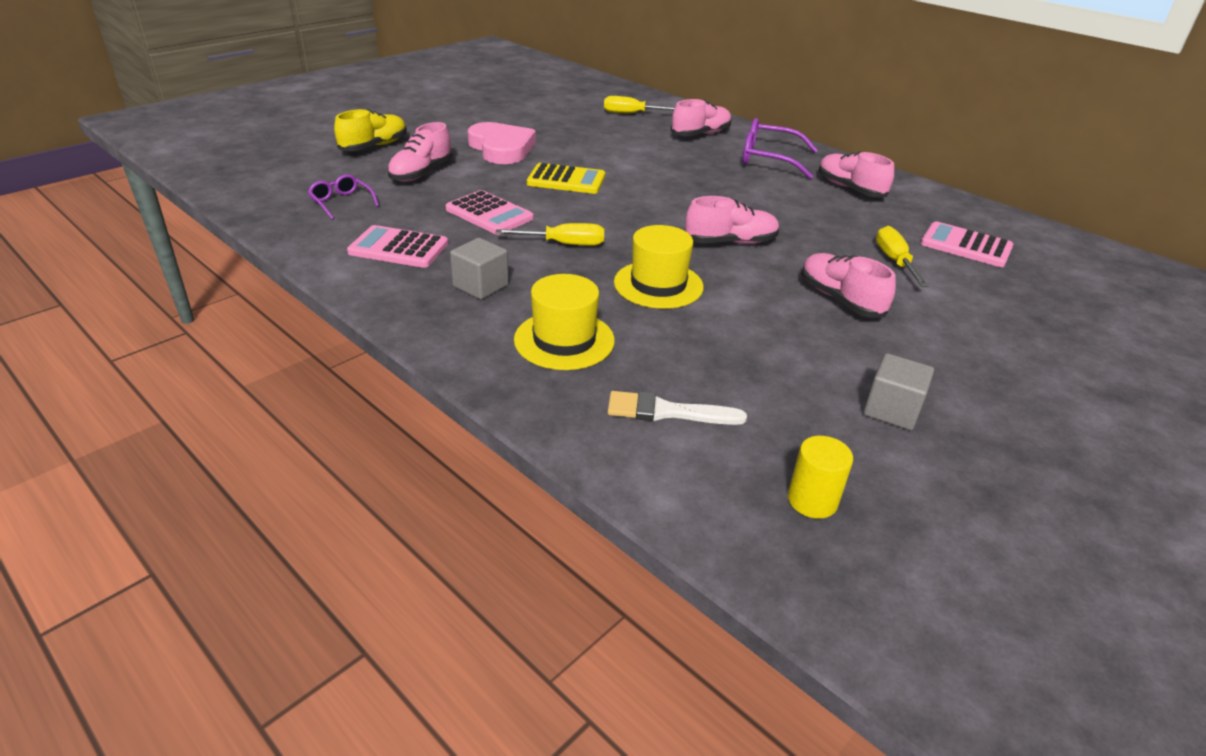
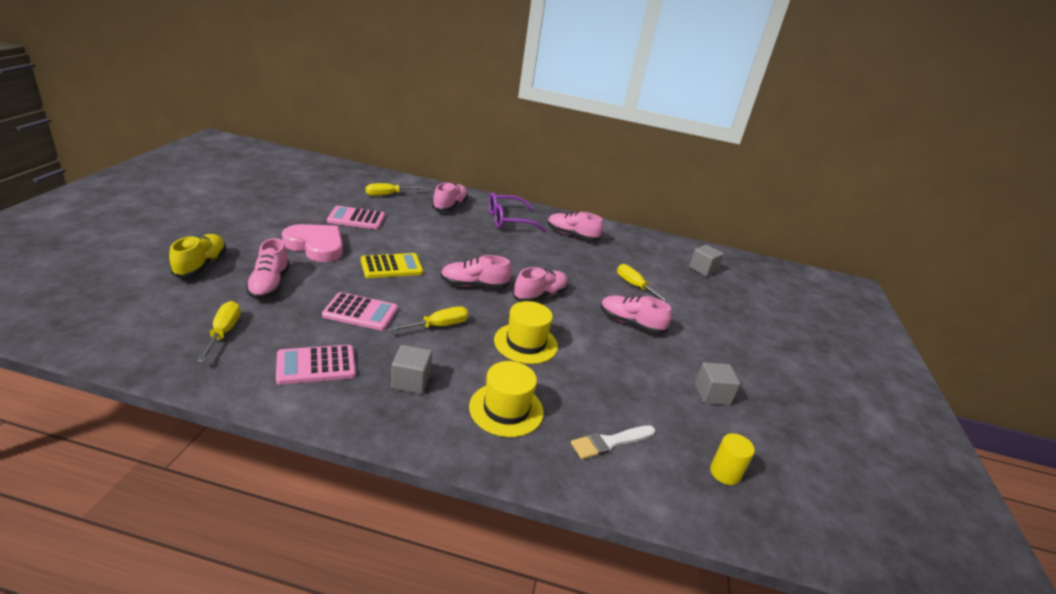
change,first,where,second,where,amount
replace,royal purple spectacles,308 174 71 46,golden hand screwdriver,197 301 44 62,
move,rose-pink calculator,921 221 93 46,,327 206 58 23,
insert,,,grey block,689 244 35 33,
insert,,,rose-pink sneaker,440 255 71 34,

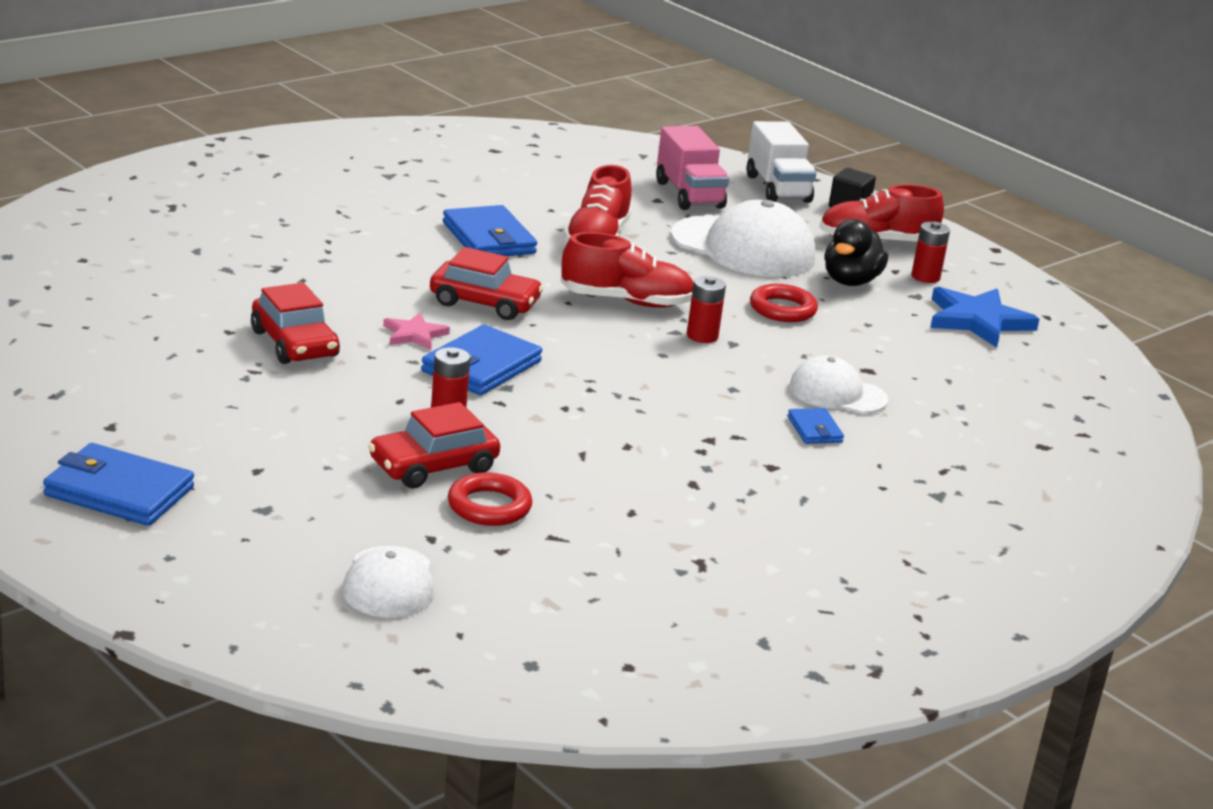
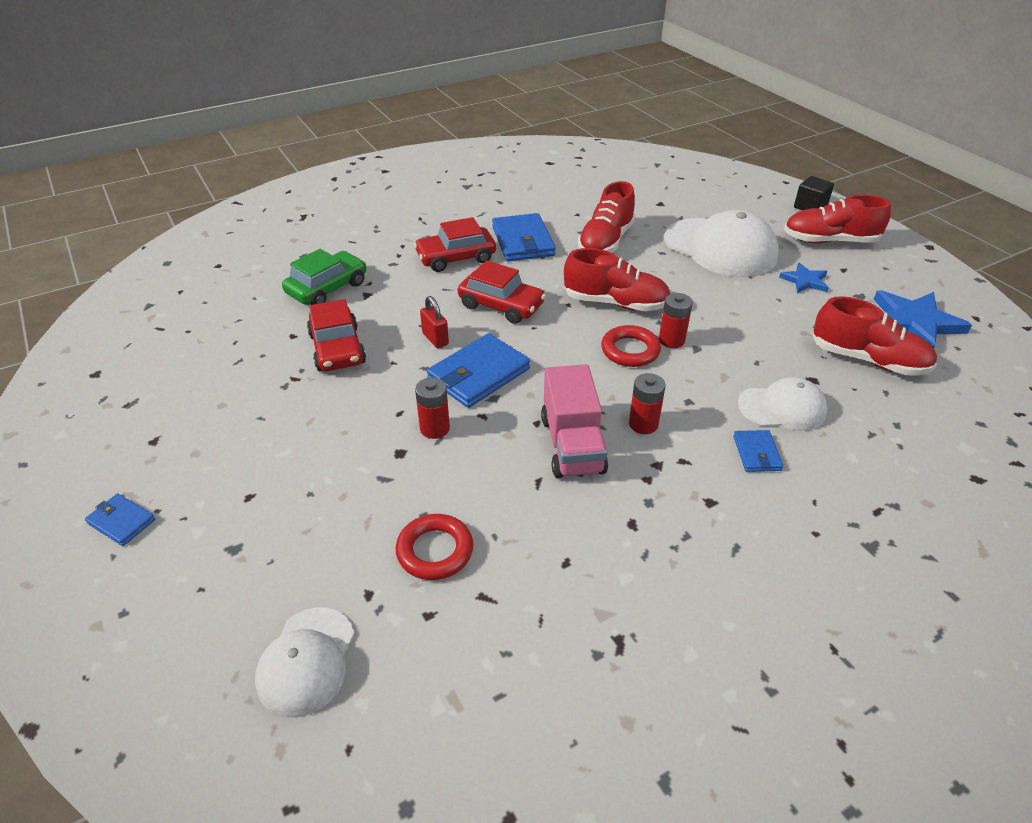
change,first,where,second,where,amount
delete,snow-white lorry,746 121 70 82,,,
move,rose-pink lorry,656 126 73 84,,541 364 67 114,
replace,black rubber duck,824 219 64 67,royal blue five-pointed star,779 263 50 30,
move,crimson AA battery,911 222 39 61,,629 373 37 61,
move,crimson torus,750 284 68 38,,601 325 60 42,
replace,rose-pink five-pointed star,383 313 67 37,crimson small lock,420 296 29 52,
rotate,snow-white baseball cap,789 355 99 59,,738 377 90 54,150 degrees clockwise
move,crimson toy car,368 402 132 86,,414 217 82 55,
resize,royal blue billfold,43 443 151 83,,85 494 70 52,x0.53
insert,,,leaf-green toy car,282 249 84 56,
insert,,,crimson sneaker,812 296 125 80,

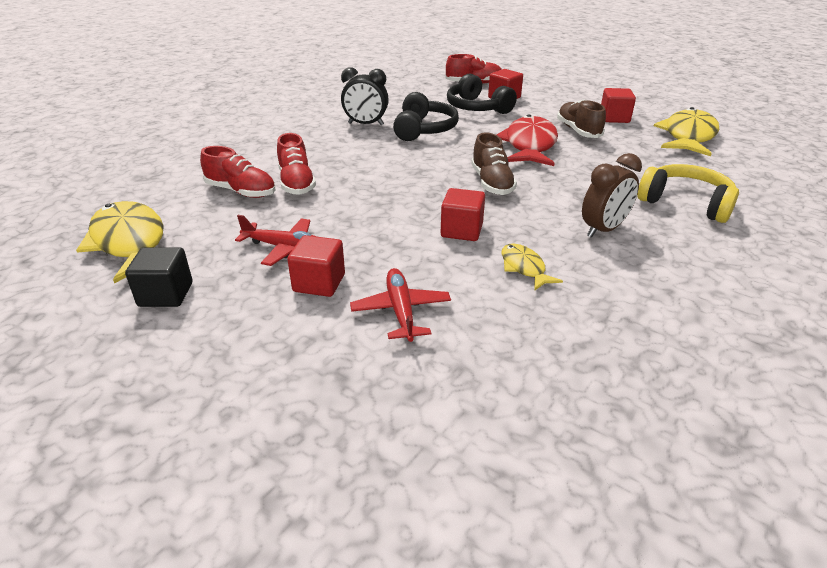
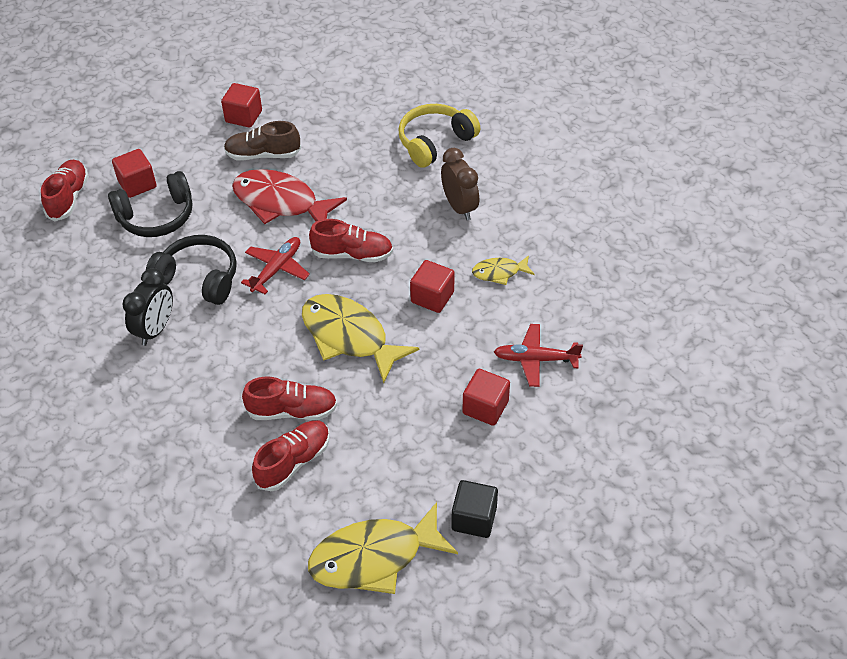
change,first,where,second,where,amount
move,golden fish figure,654 107 65 49,,302 294 117 89,
recolor,russet sneaker,471 133 46 62,crimson sneaker,309 219 84 43,
move,crimson aeroplane,235 215 82 51,,241 237 69 57,

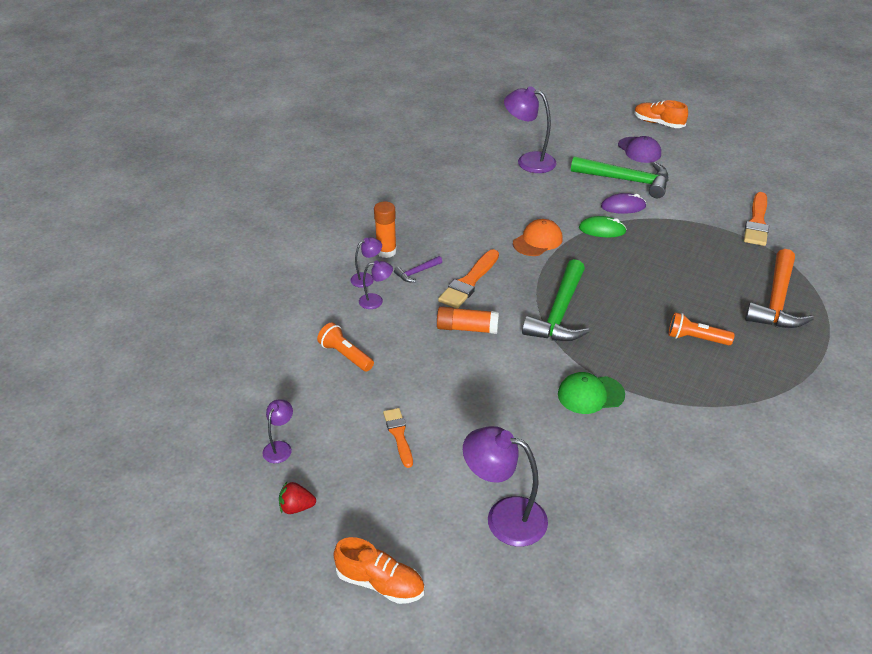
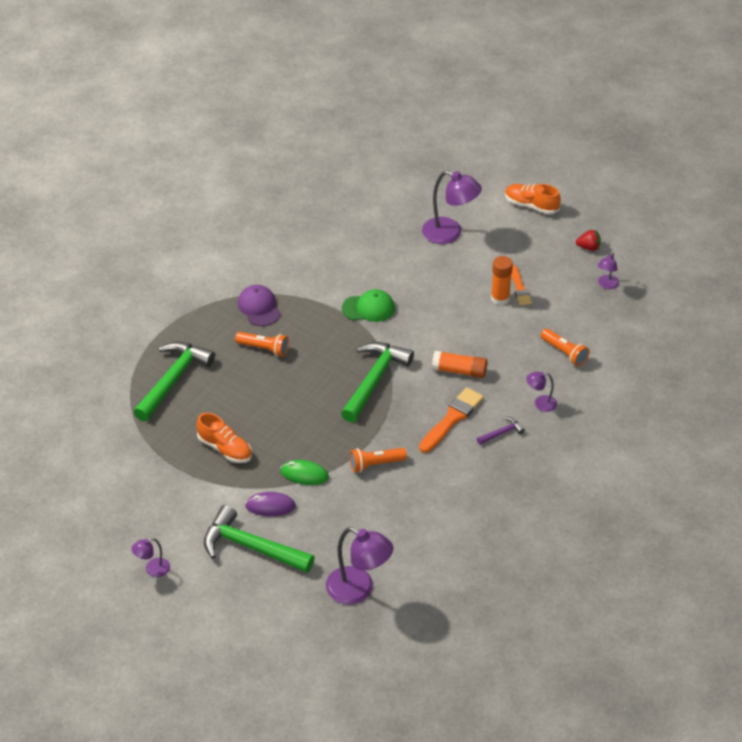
change,first,where,second,where,amount
move,orange-coloured sneaker,634 100 54 28,,197 413 55 50,
move,royal purple baseball cap,618 136 43 27,,238 285 43 41,
delete,orange-coloured paintbrush,744 192 25 54,,,
move,orange-coloured stick of glue,374 201 23 57,,491 256 22 49,
replace,orange-coloured baseball cap,513 219 50 37,orange-coloured pocket torch,350 448 57 24,
move,royal purple reading lamp,350 237 32 51,,131 538 39 39,
recolor,orange-coloured carpenter's hammer,745 249 69 79,leaf-green carpenter's hammer,133 342 82 79,

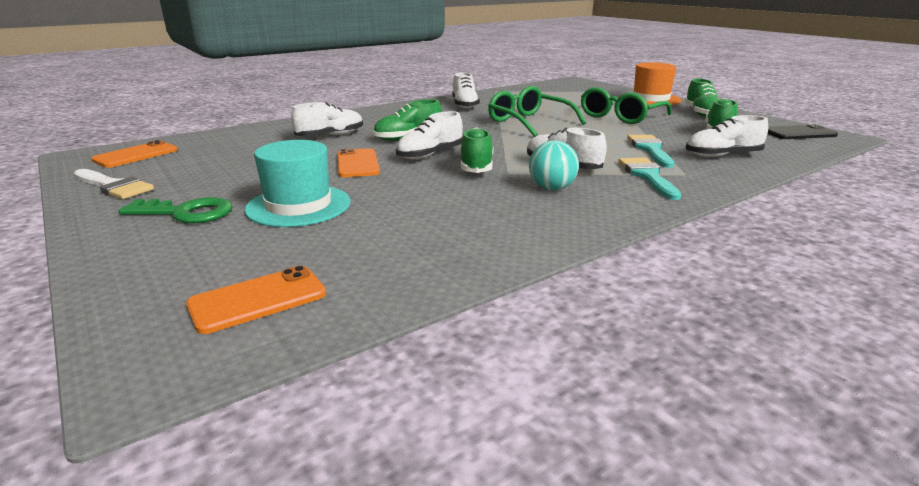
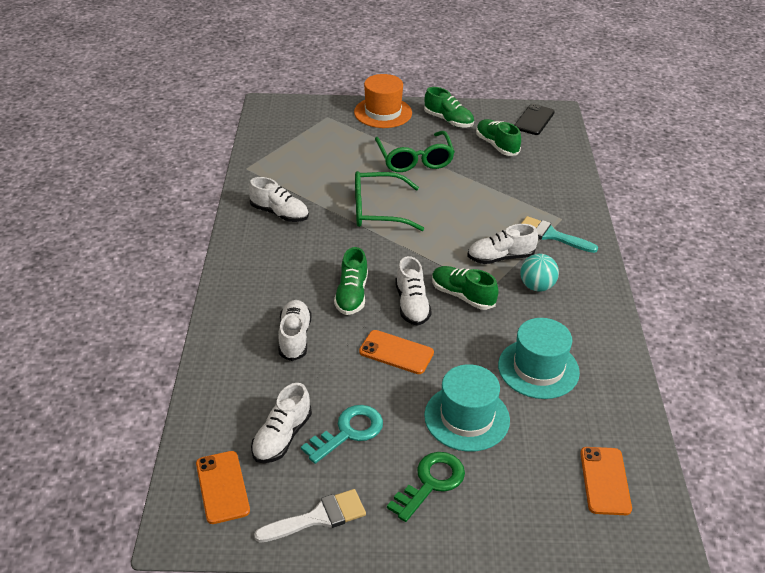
change,first,where,second,where,amount
move,snow-white sneaker,685 115 83 42,,251 383 61 80,
delete,turquoise paintbrush,627 135 47 33,,,
insert,,,turquoise top hat,498 318 82 81,
insert,,,turquoise latchkey,301 405 82 59,

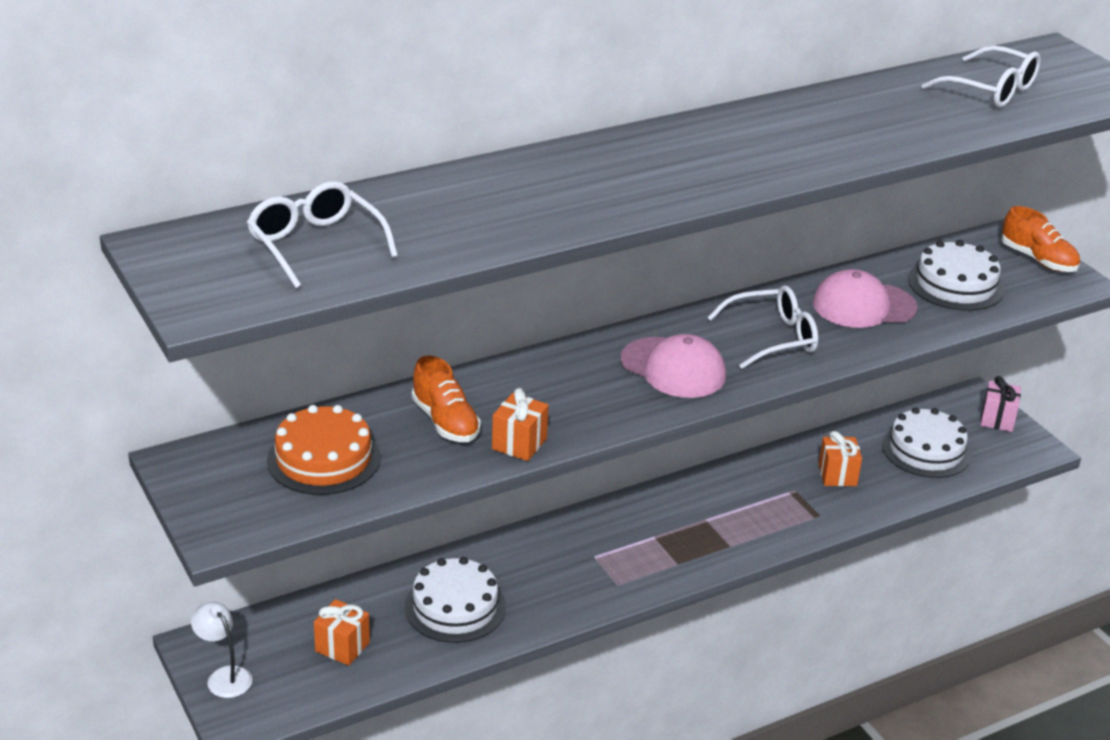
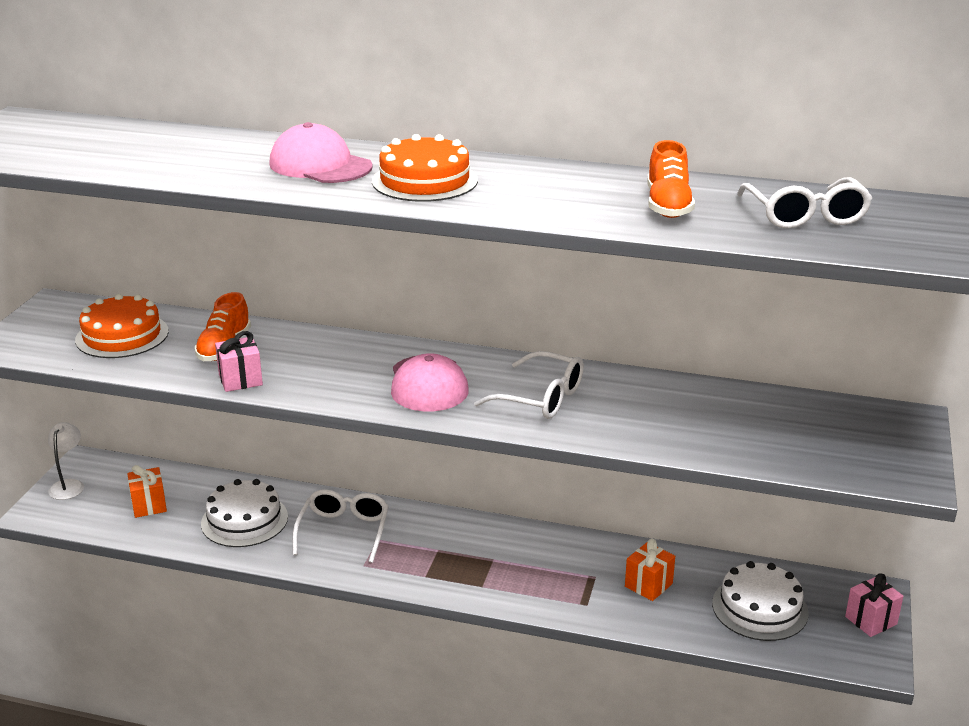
change,first,where,second,where,amount
move,snow-white spectacles,247 181 151 108,,293 489 96 74,
move,orange-coloured sneaker,1002 206 78 66,,647 140 48 78,
delete,snow-white layer cake,908 240 96 71,,,
move,rose-pink baseball cap,813 269 105 59,,269 122 104 61,
recolor,orange-coloured wrapped gift,492 388 57 73,rose-pink wrapped gift,215 331 48 61,
insert,,,orange-coloured layer cake,372 134 106 68,

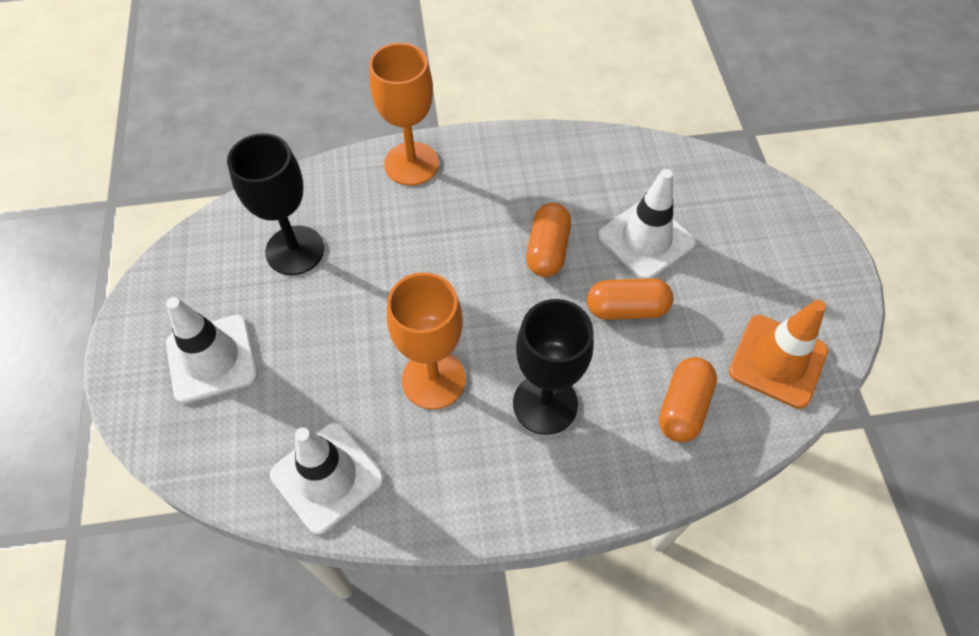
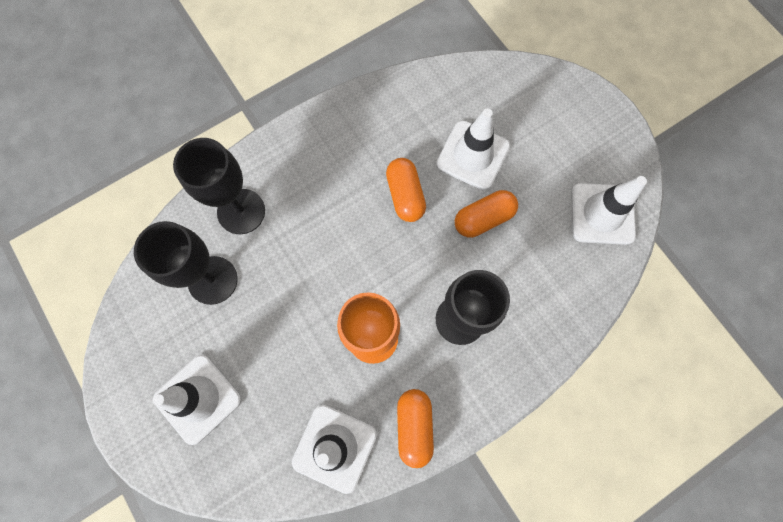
change,first,where,second,where,amount
delete,orange-coloured goblet,369 43 70 142,,,
recolor,orange-coloured road cone,729 300 99 109,snow-white road cone,571 176 76 69,
move,orange-coloured pill,659 357 58 85,,397 389 37 79,
insert,,,black goblet,173 138 92 96,

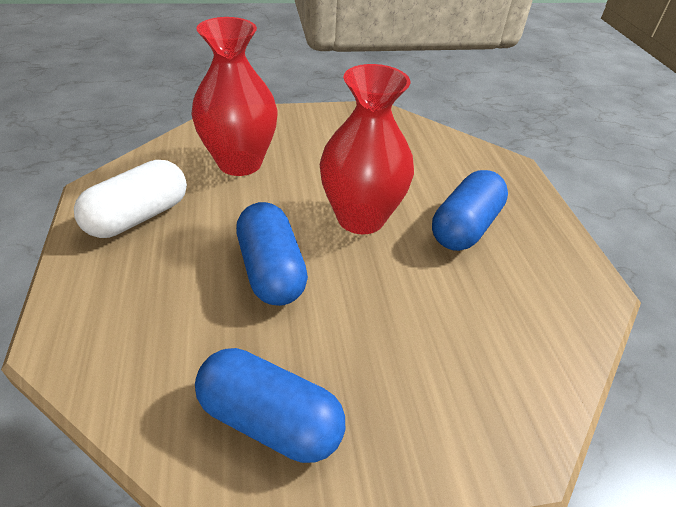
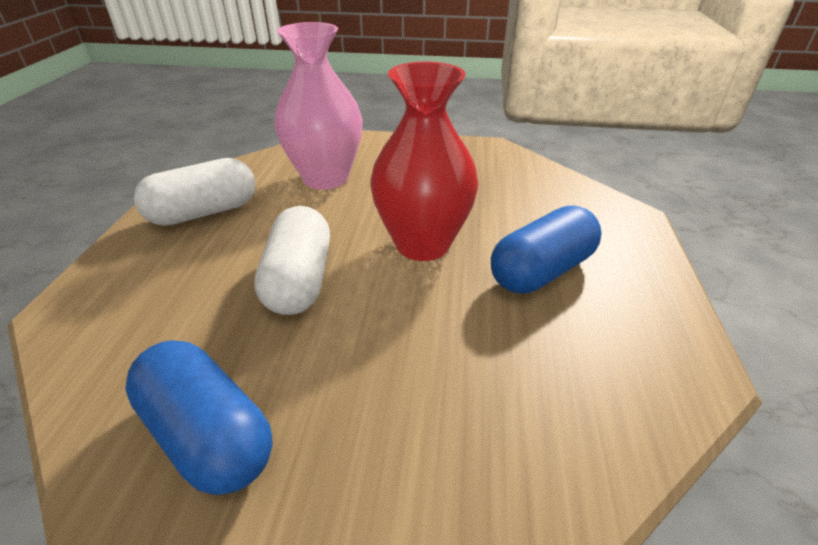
change,first,where,second,where,amount
recolor,crimson tall vase,192 17 86 159,rose-pink tall vase,275 22 88 168,
recolor,royal blue pill,236 202 72 104,snow-white pill,254 206 76 109,

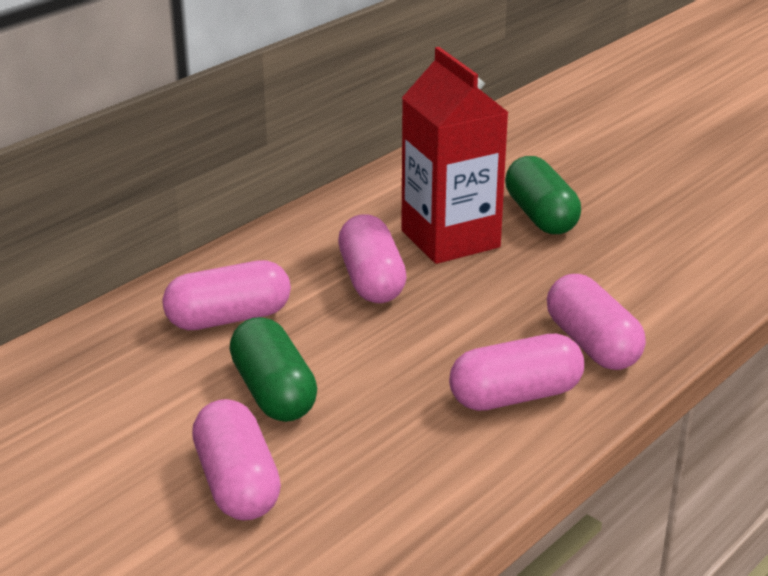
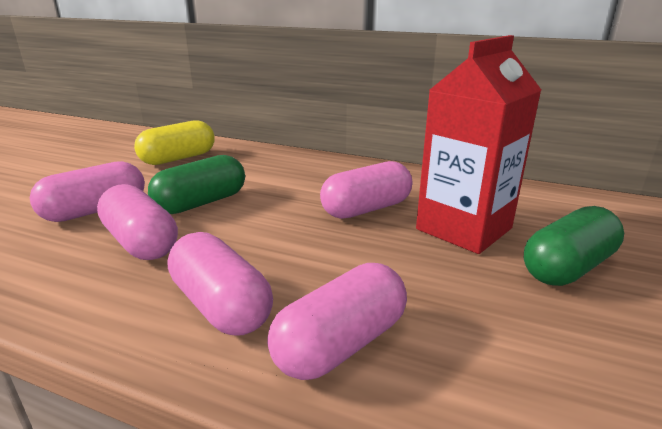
change,first,where,second,where,amount
move,rose-pink pill,162 260 129 70,,97 184 81 76,
insert,,,golden pill,134 120 81 45,

